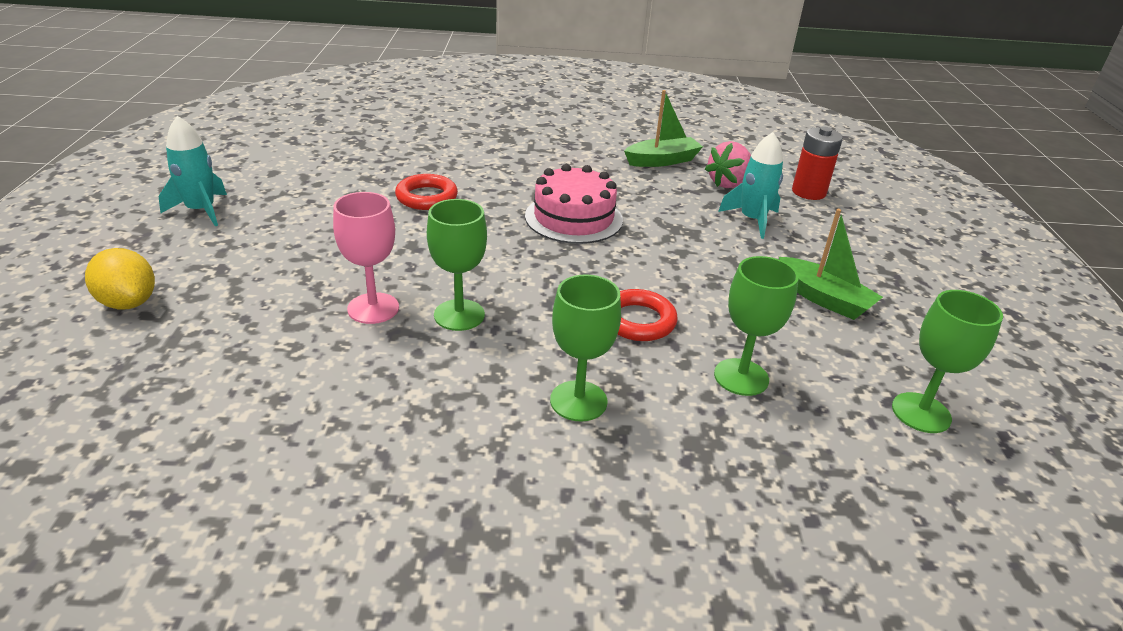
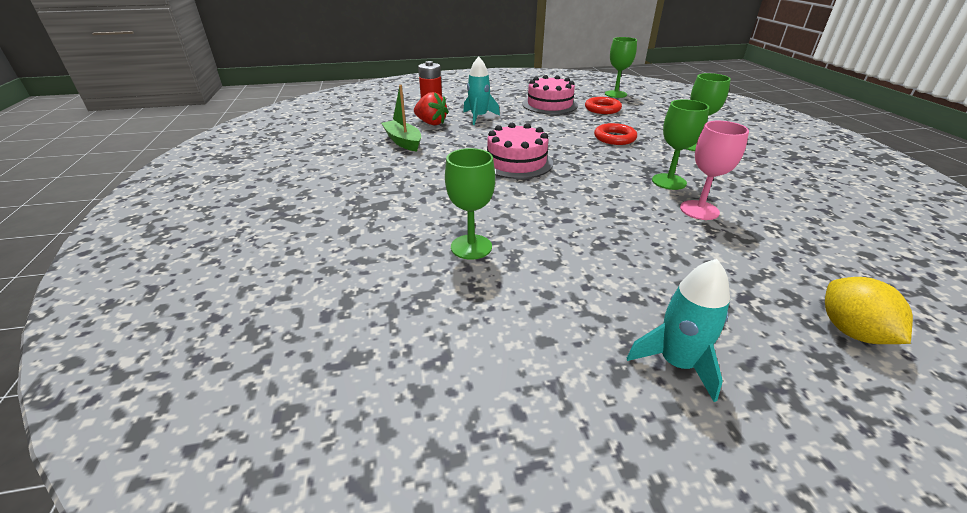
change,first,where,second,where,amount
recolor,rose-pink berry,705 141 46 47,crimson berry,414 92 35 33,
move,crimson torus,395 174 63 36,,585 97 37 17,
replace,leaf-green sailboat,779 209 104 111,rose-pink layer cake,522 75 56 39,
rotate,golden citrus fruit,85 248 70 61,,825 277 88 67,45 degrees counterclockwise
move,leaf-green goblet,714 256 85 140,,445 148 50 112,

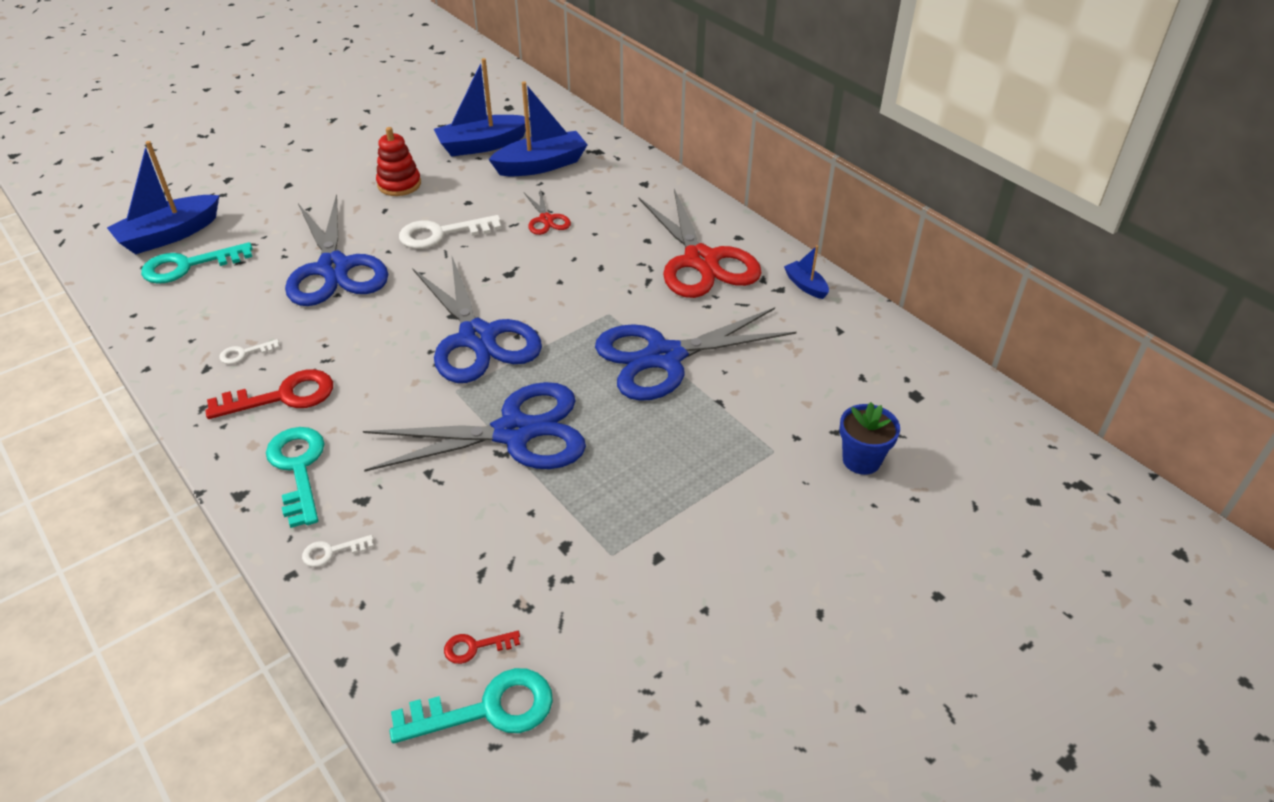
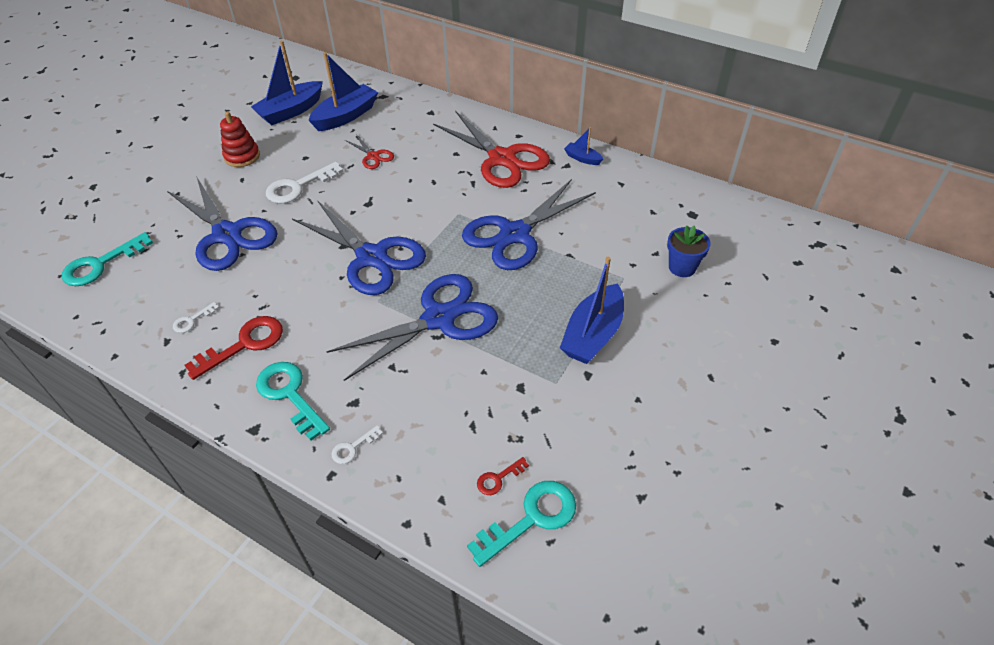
change,first,where,second,where,amount
move,royal blue sailboat,107 141 112 113,,560 257 64 107,

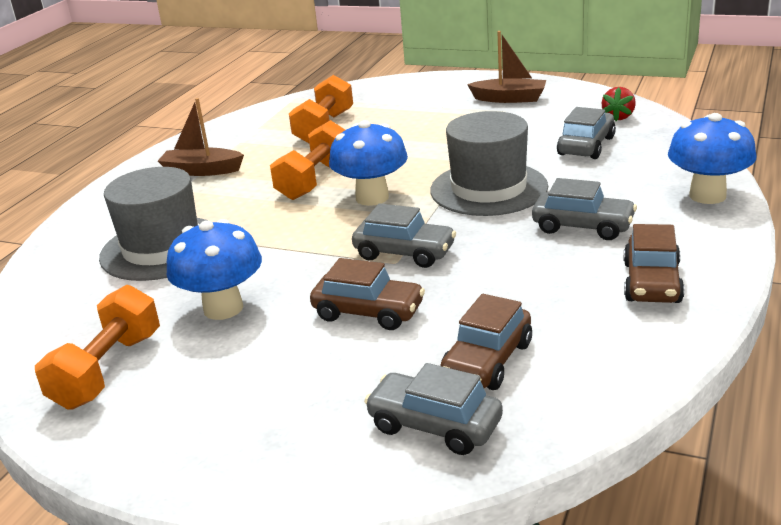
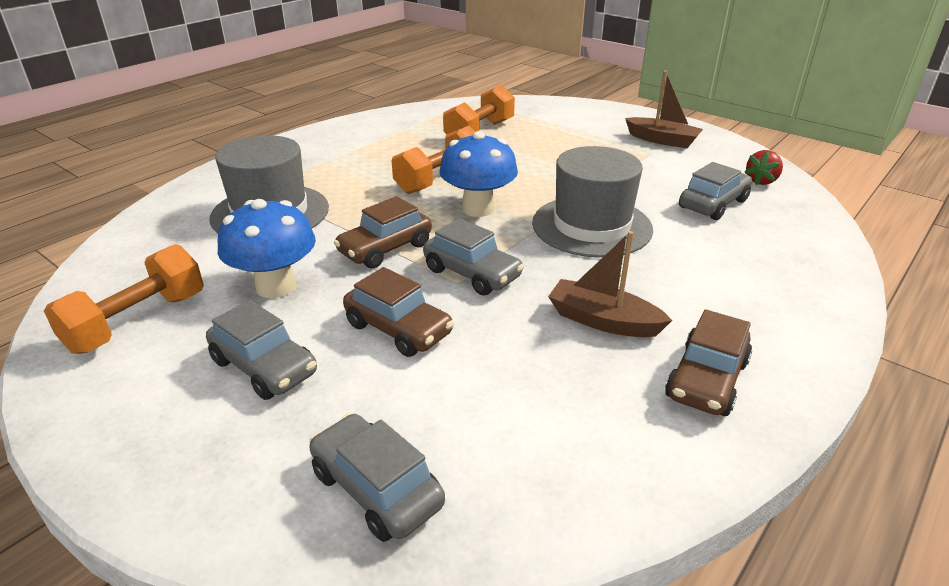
change,first,where,second,where,amount
move,russet sailboat,158 98 86 78,,548 231 124 106,
delete,royal blue fungus,668 113 88 91,,,
move,grey toy car,532 178 105 62,,206 300 111 100,
move,russet toy car,440 294 92 96,,334 196 98 73,

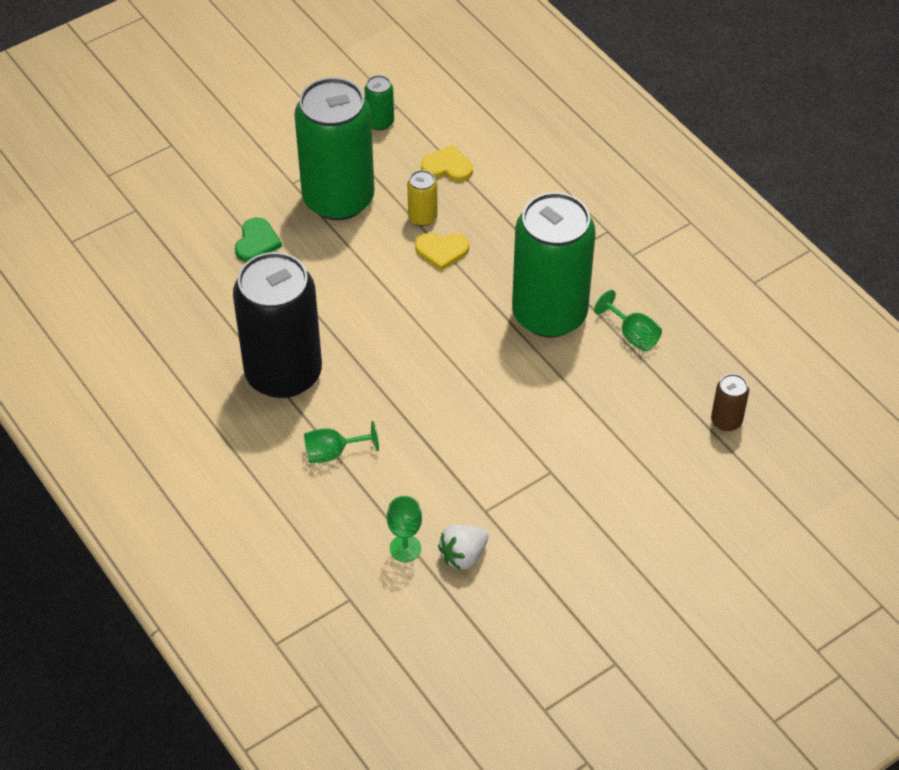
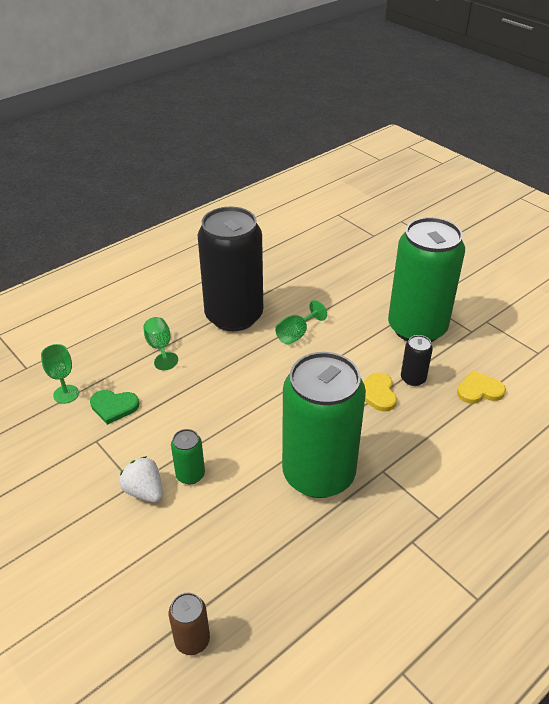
change,first,where,second,where,amount
move,leaf-green can,365 75 29 56,,171 429 34 55,
rotate,golden heart,421 145 52 37,,457 370 49 34,105 degrees counterclockwise
recolor,golden can,407 170 31 56,black can,401 335 32 51,
move,leaf-green heart,235 218 47 44,,90 390 49 35,
move,leaf-green goblet,594 290 68 61,,275 300 52 45,
move,snow-white berry,438 525 51 45,,120 456 43 47,

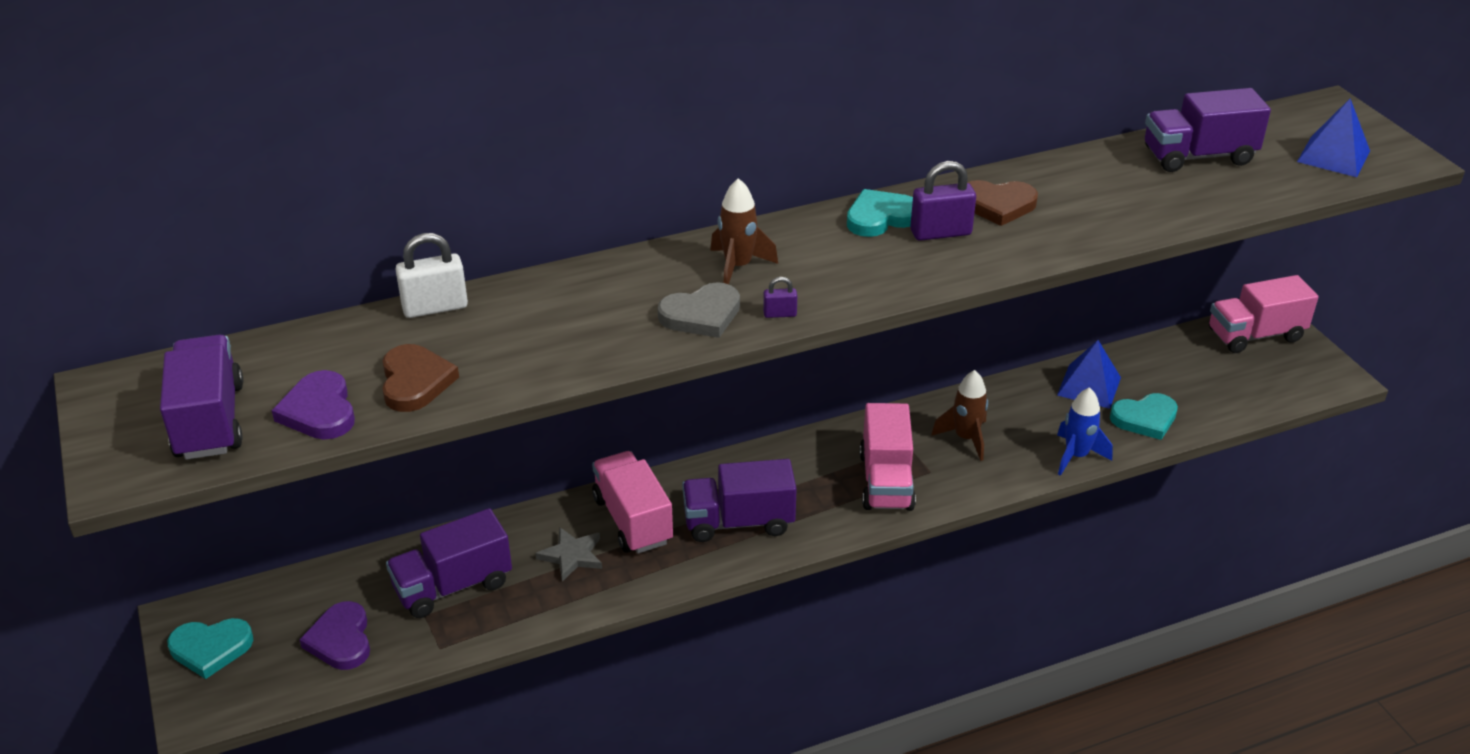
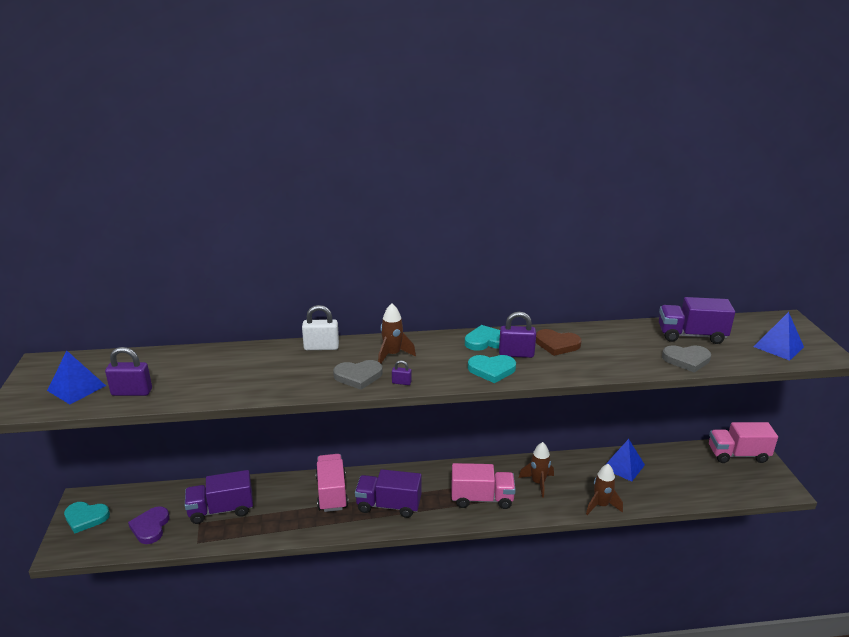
change,first,where,second,where,amount
move,snow-white small lock,395 233 73 85,,302 305 37 45,
replace,royal purple lorry,160 335 83 125,royal blue solid pyramid,47 351 59 53,
delete,russet heart,382 344 77 68,,,
replace,royal purple heart,272 370 83 69,royal purple small lock,105 347 47 49,
recolor,royal blue rocket,1057 387 56 89,russet rocket,586 464 37 51,
move,turquoise heart,1110 393 68 47,,468 355 48 28,
rotate,rose-pink lorry,859 403 57 108,,452 463 64 46,105 degrees counterclockwise
delete,grey five-pointed star,536 527 66 55,,,
insert,,,grey heart,662 345 49 28,

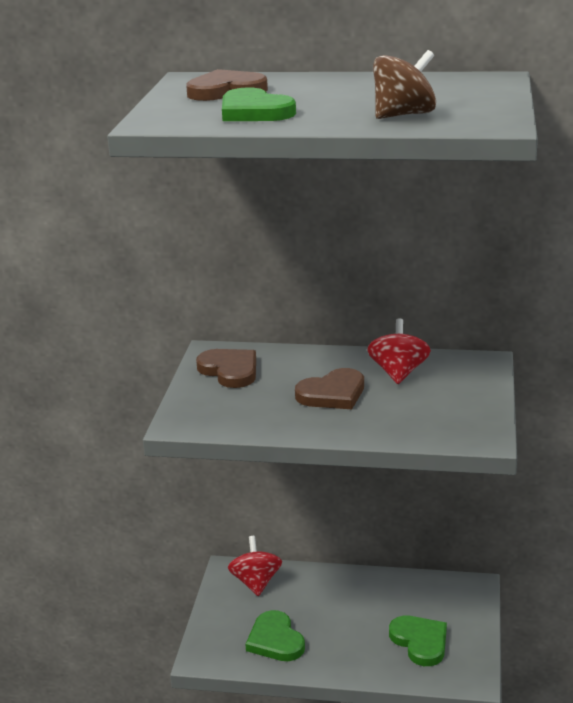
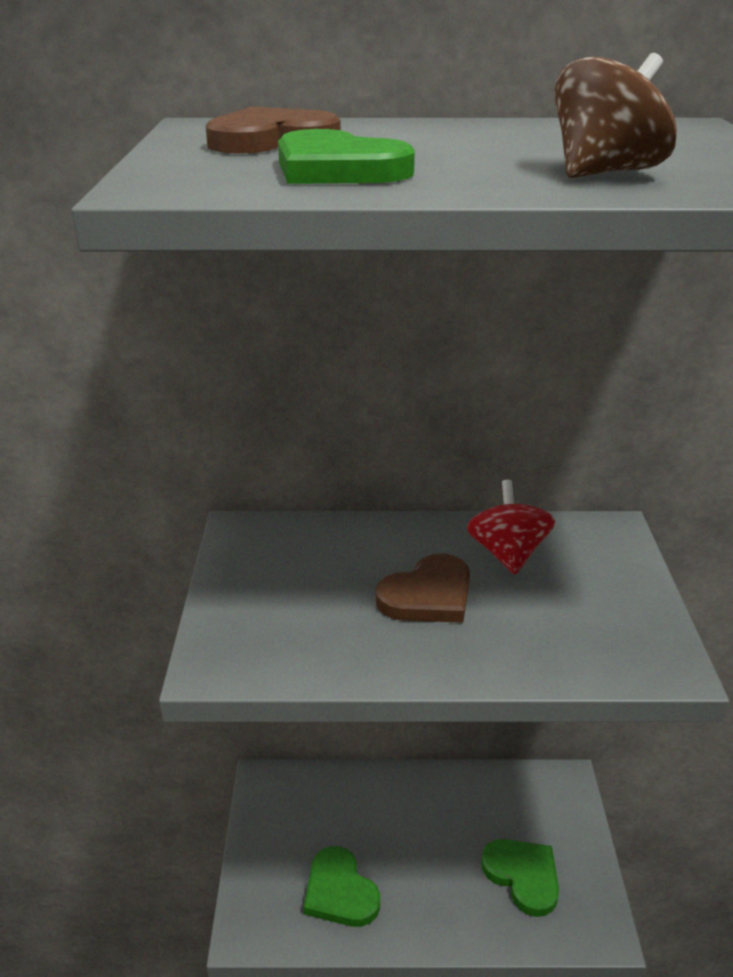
change,first,where,second,where,amount
delete,russet heart,196 349 60 39,,,
delete,crimson toy top,228 536 54 60,,,

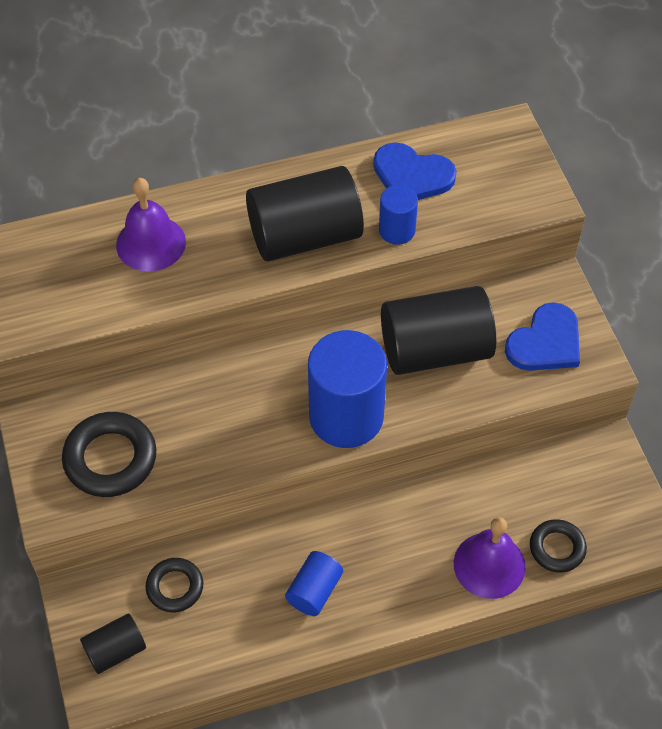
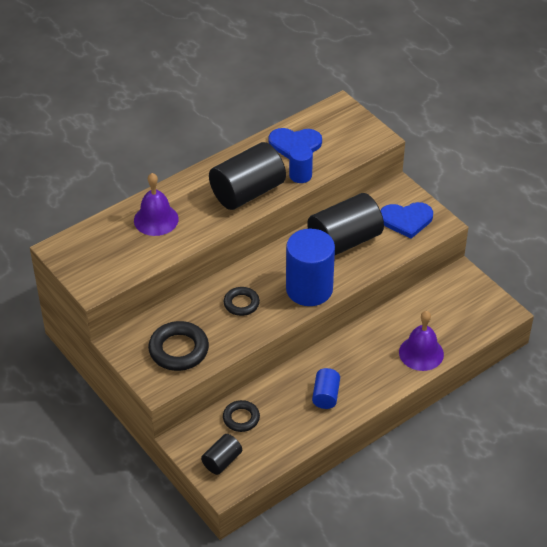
change,first,where,second,where,amount
rotate,royal blue heart,505 303 75 68,,380 202 53 37,60 degrees clockwise
move,black torus,530 519 57 53,,224 287 36 29,

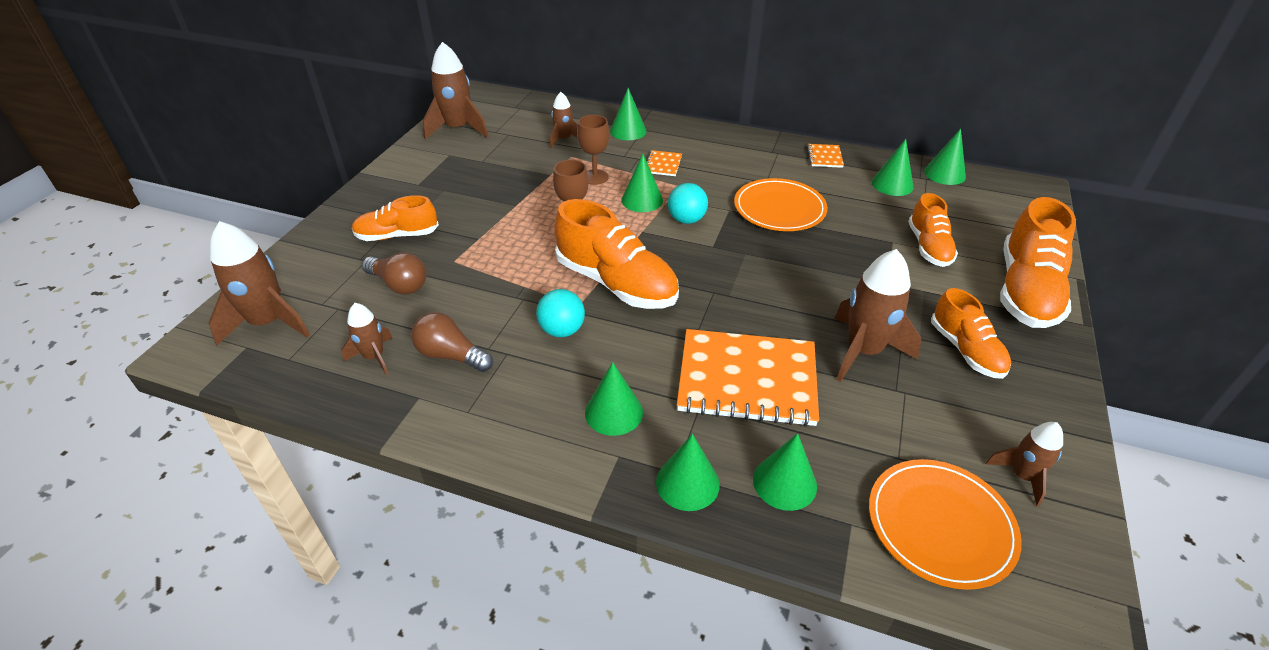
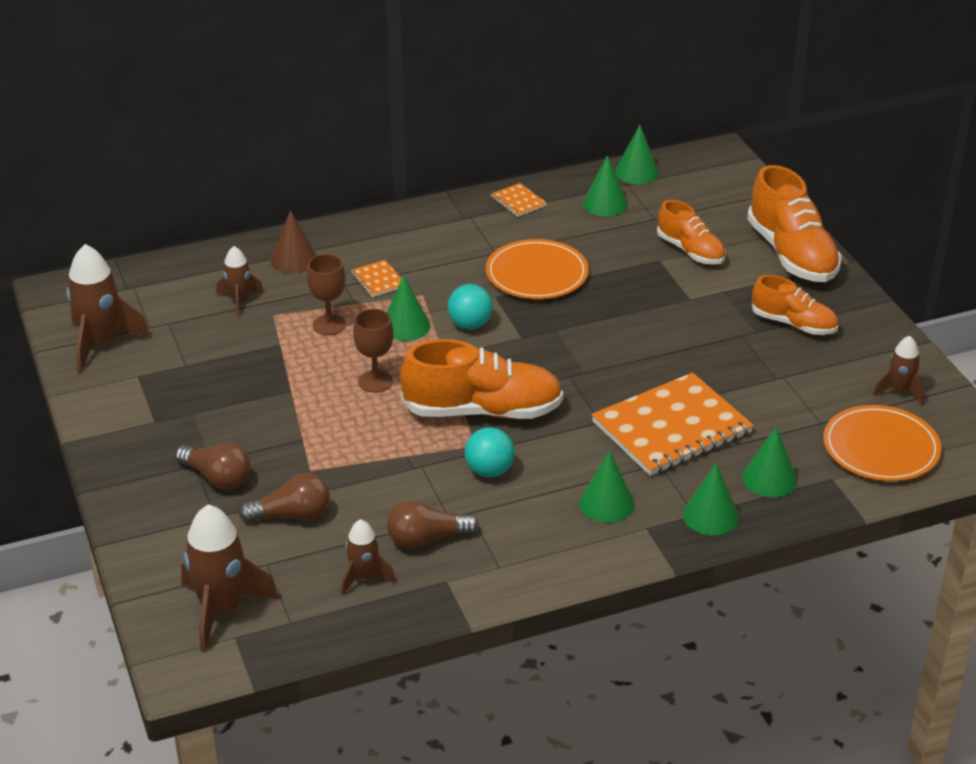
change,first,where,second,where,amount
recolor,leaf-green solid cone,610 88 37 52,russet solid cone,271 210 46 64,
replace,orange-coloured sneaker,352 195 87 46,russet bulb,175 443 76 47,
delete,russet rocket,834 249 87 133,,,

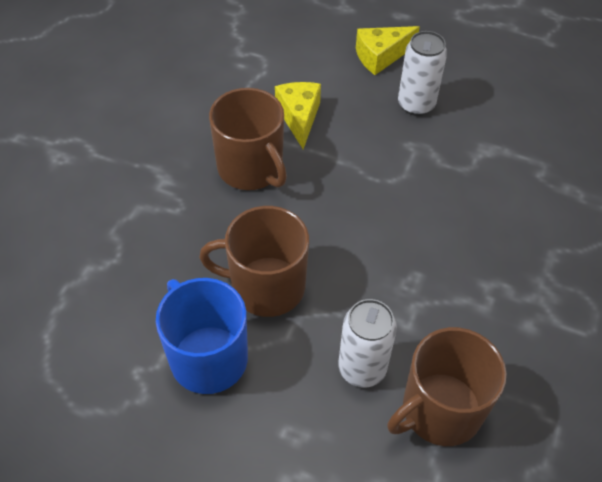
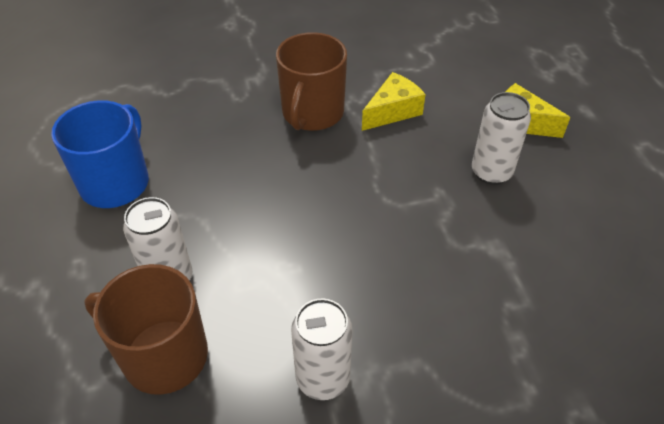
change,first,where,second,where,amount
delete,russet mug,199 206 110 111,,,
insert,,,snow-white can,291 299 61 101,

